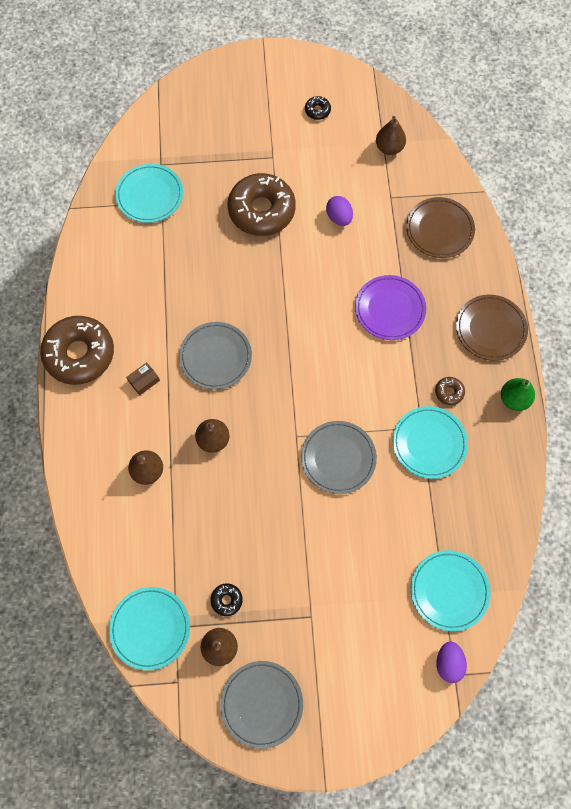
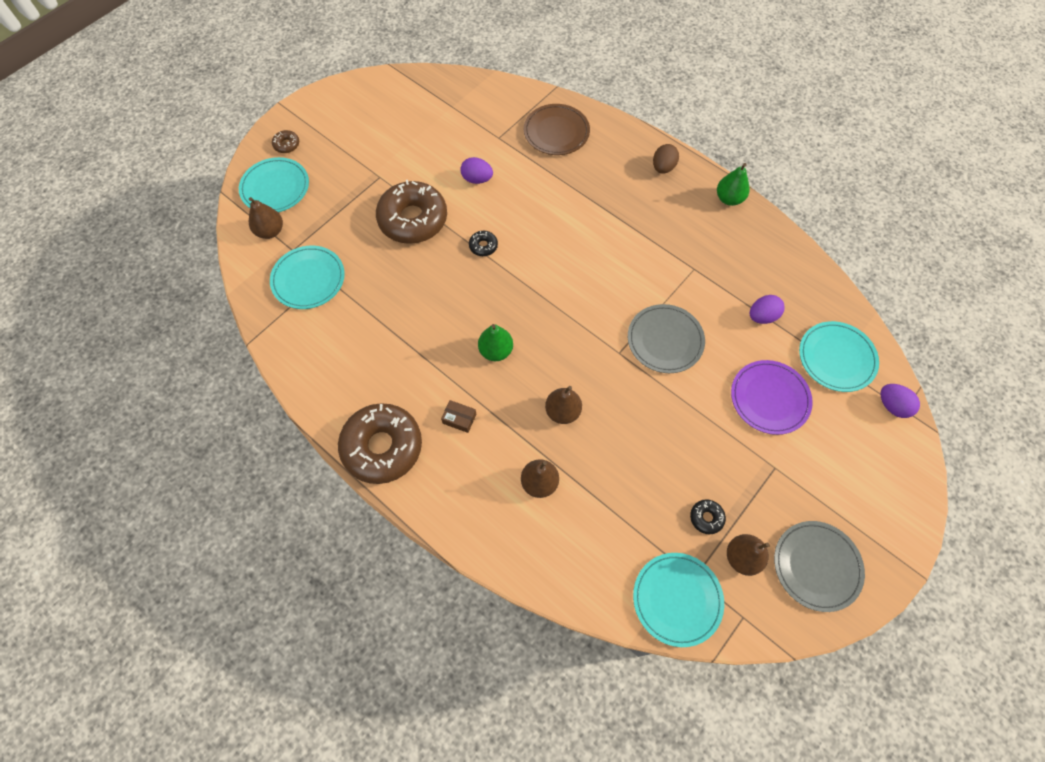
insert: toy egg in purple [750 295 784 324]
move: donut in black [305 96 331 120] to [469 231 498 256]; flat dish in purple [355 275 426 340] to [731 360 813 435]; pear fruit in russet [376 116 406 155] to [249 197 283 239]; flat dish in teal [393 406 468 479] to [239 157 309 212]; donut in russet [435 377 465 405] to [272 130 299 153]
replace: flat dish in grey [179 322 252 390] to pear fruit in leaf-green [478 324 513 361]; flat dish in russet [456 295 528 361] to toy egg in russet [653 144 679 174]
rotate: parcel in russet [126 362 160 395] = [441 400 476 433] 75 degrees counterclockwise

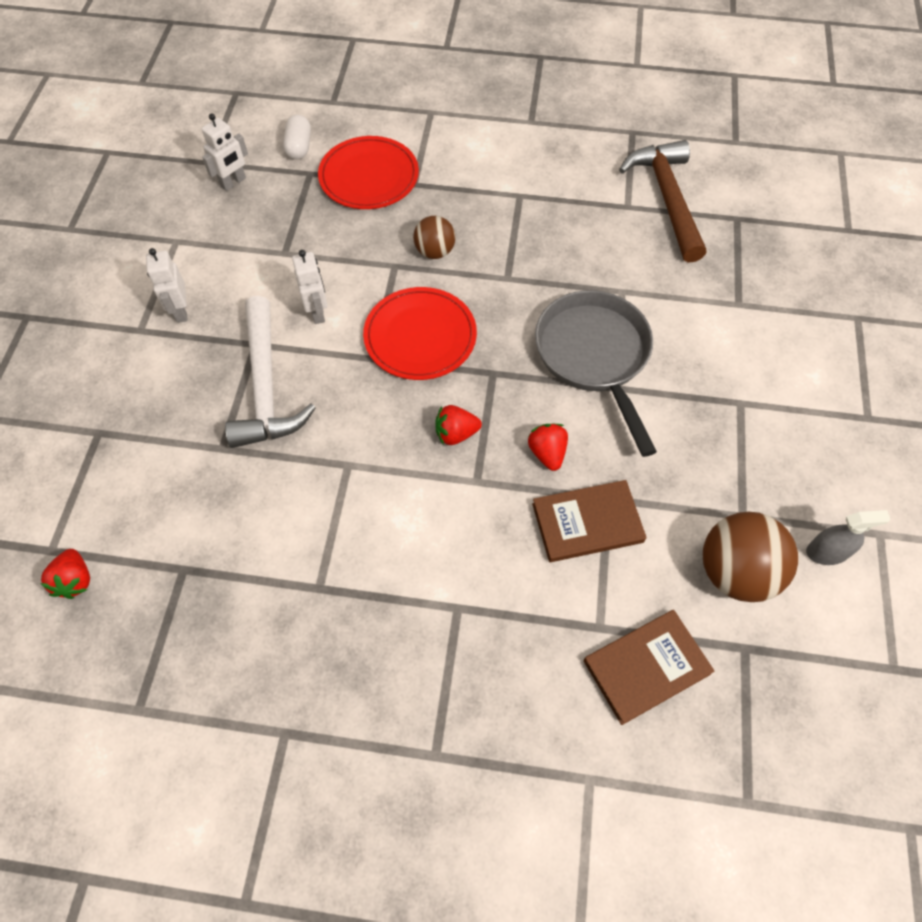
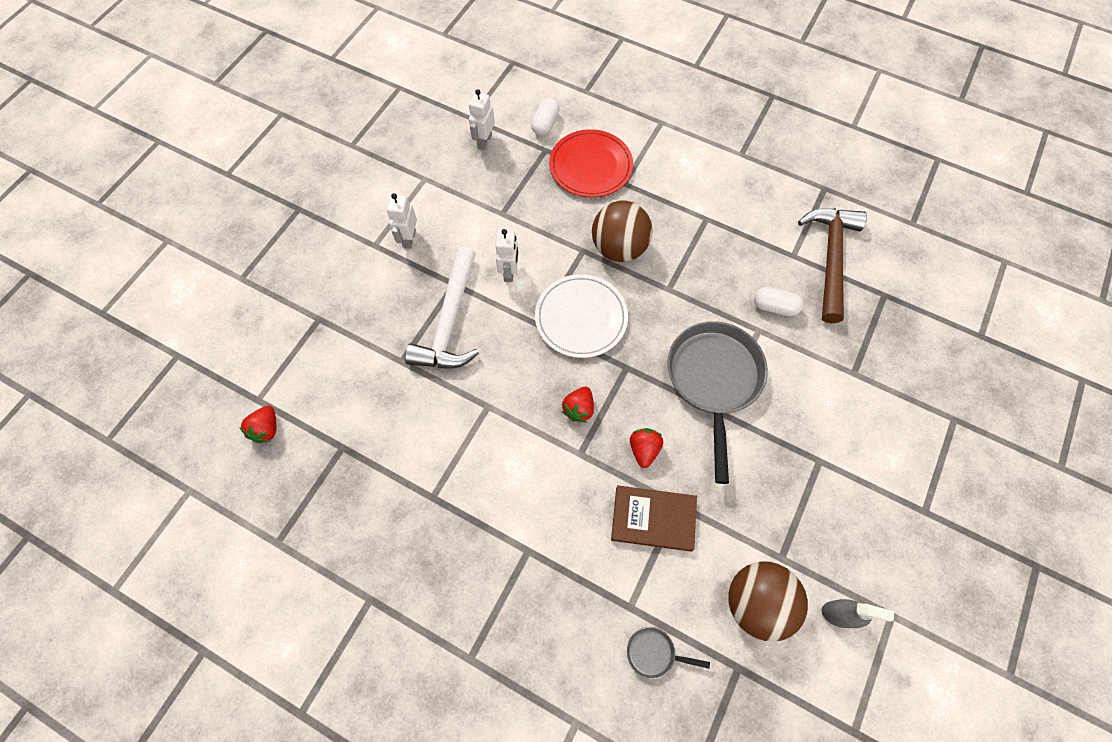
insert: capsule in pure white [754 287 803 316]
replace: hardback in russet [584 610 715 725] to skillet in grey [627 627 710 679]
recolor: flat dish in red [363 287 477 380] to flat dish in pure white [535 274 628 358]
rotate: robot figure in pure white [201 114 248 191] = [469 89 495 150] 135 degrees clockwise; berry in red [435 405 482 445] = [562 387 594 422] 75 degrees counterclockwise
resize: ball in russet [413 216 455 259] = [592 201 653 262] x1.69

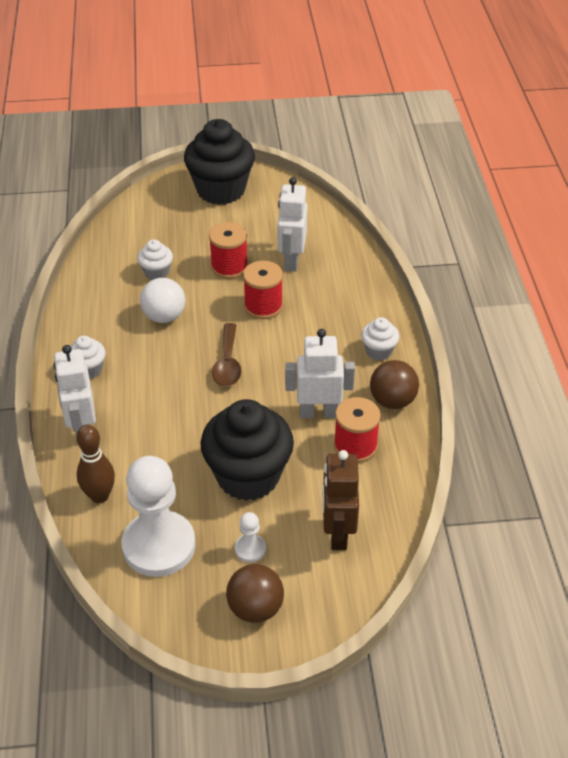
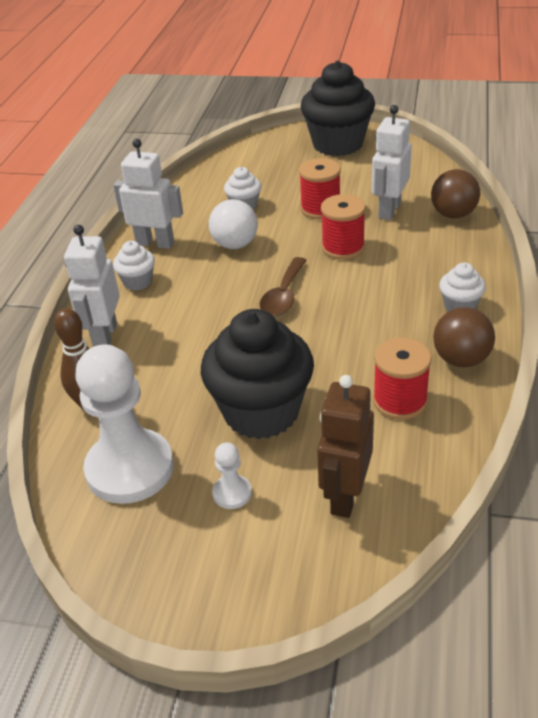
move: ball in russet [226 564 284 623] to [431 169 480 218]; robot figure in pure white [285 329 355 418] to [113 139 183 249]

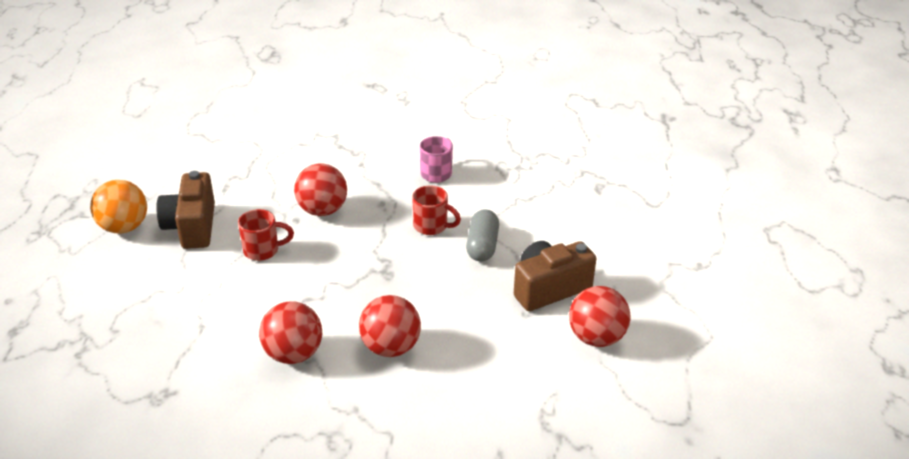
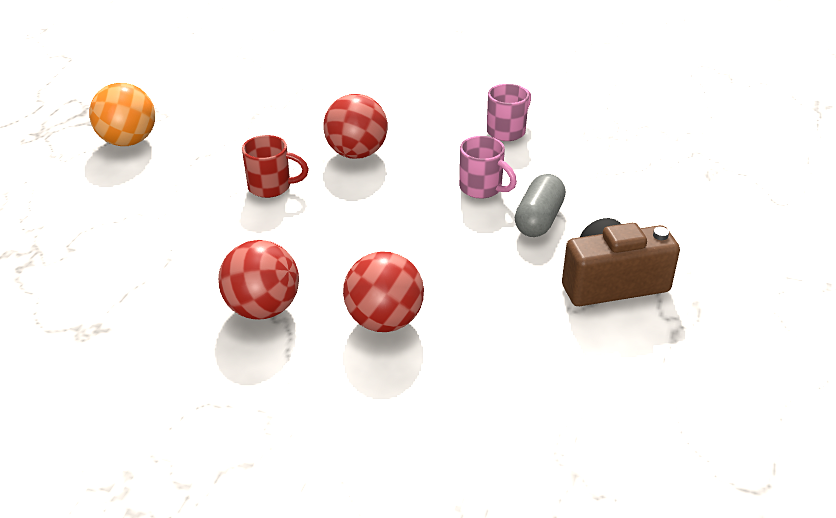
delete: compact camera in russet [156 171 215 249]; ball in red [569 286 631 347]
recolor: tea mug in red [412 185 461 235] to tea mug in rosy [459 136 517 199]

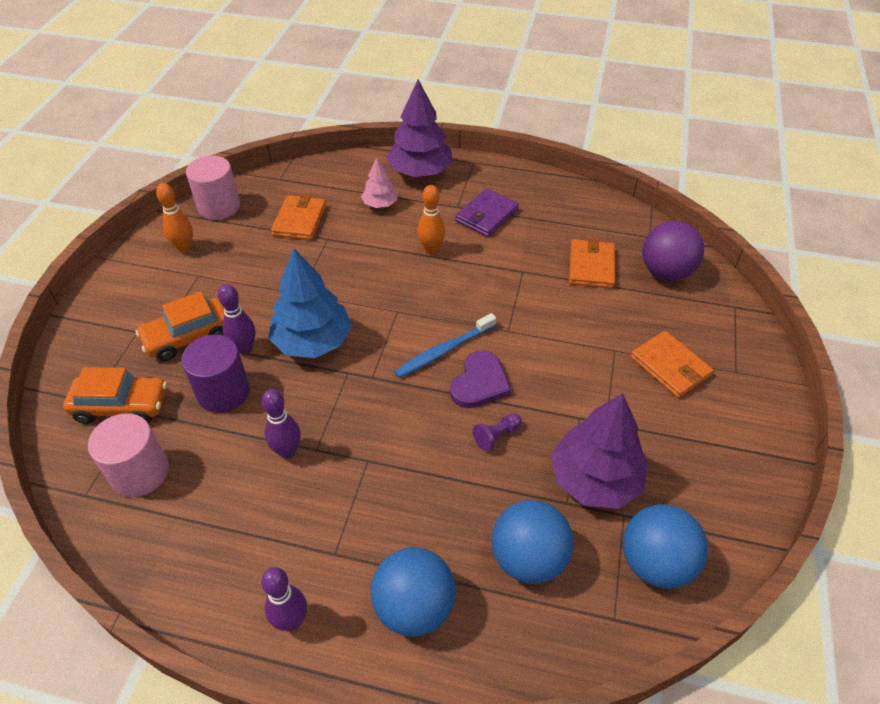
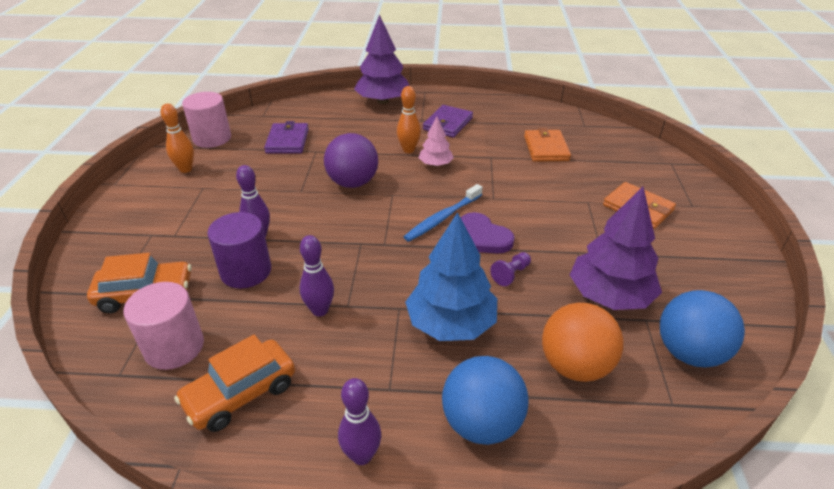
move: car in orange-coloured [135 291 224 361] to [174 335 295 432]; tree in blue [268 249 352 358] to [405 212 497 341]; tree in rosy [361 157 398 208] to [419 117 454 167]; ball in purple [642 221 704 280] to [324 133 378 188]
recolor: billfold in orange-coloured [271 194 326 240] to billfold in purple [264 121 309 154]; ball in blue [492 500 574 584] to ball in orange-coloured [542 303 623 382]
rotate: heart in purple [450 350 511 408] = [461 212 514 253] 120 degrees clockwise

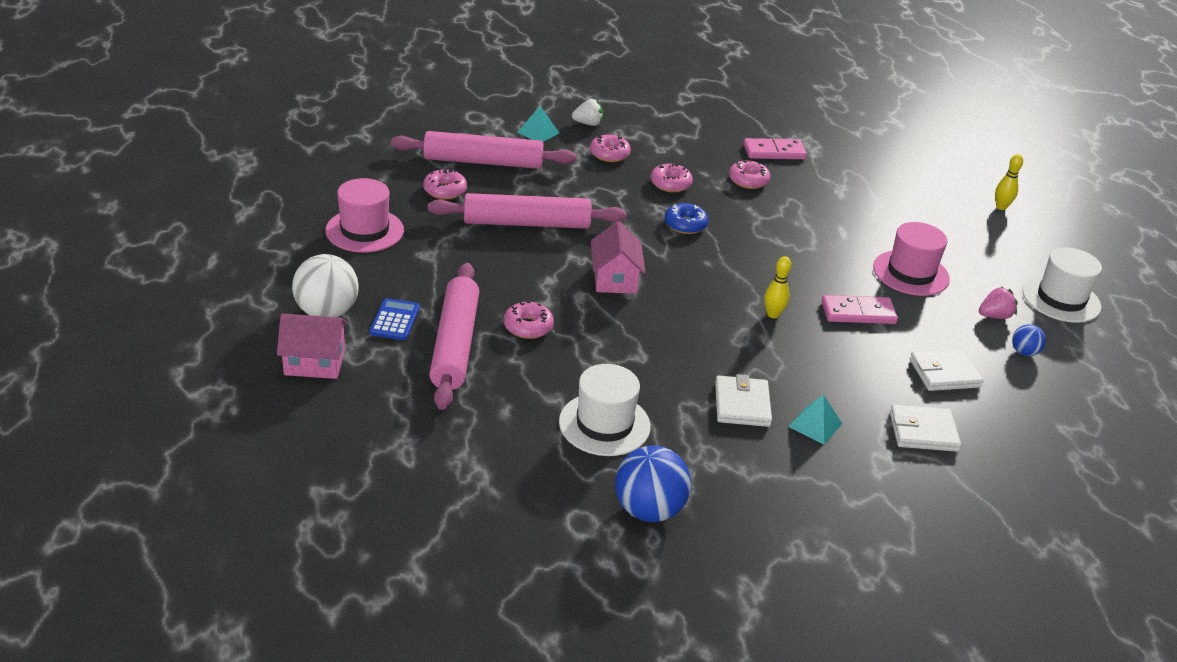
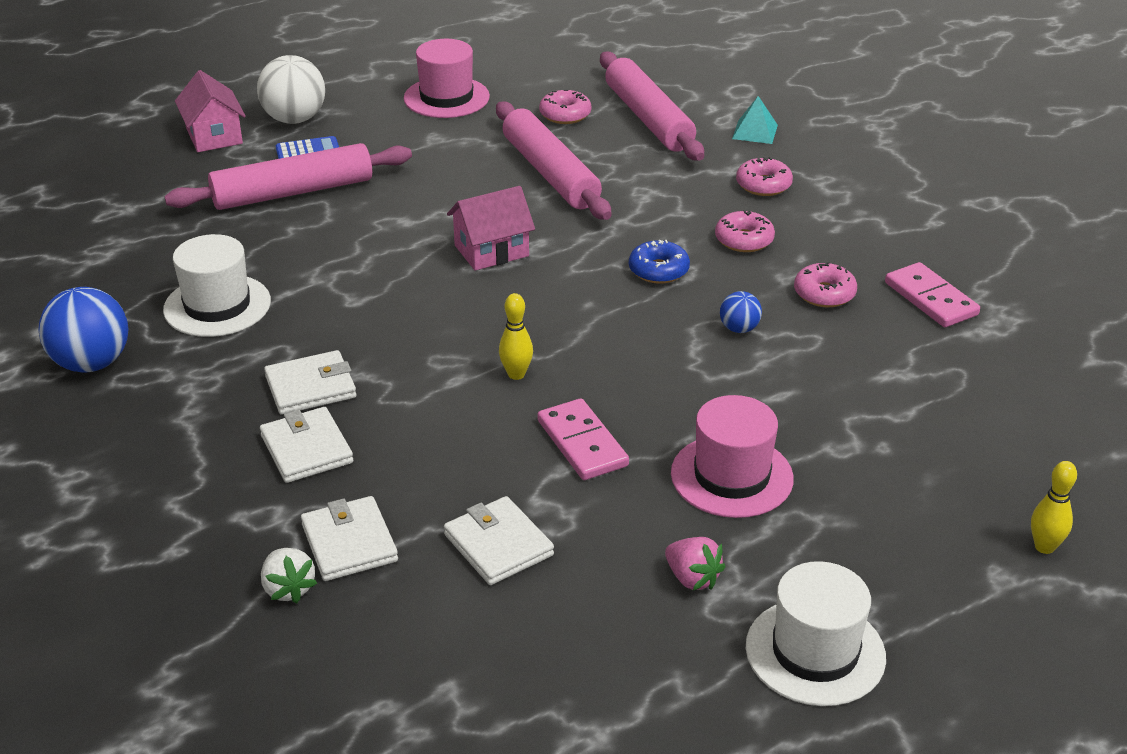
delete: donut in rosy [504 301 554 339]
move: berry in pure white [572 99 603 126] to [261 548 317 603]; ball in blue [1012 324 1046 356] to [720 291 762 333]
replace: pyramid shape in teal [788 394 842 445] to billfold in pure white [260 407 353 483]

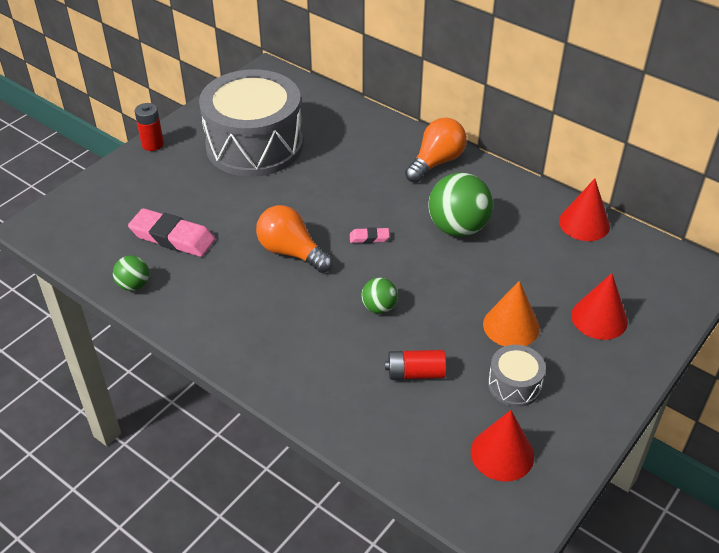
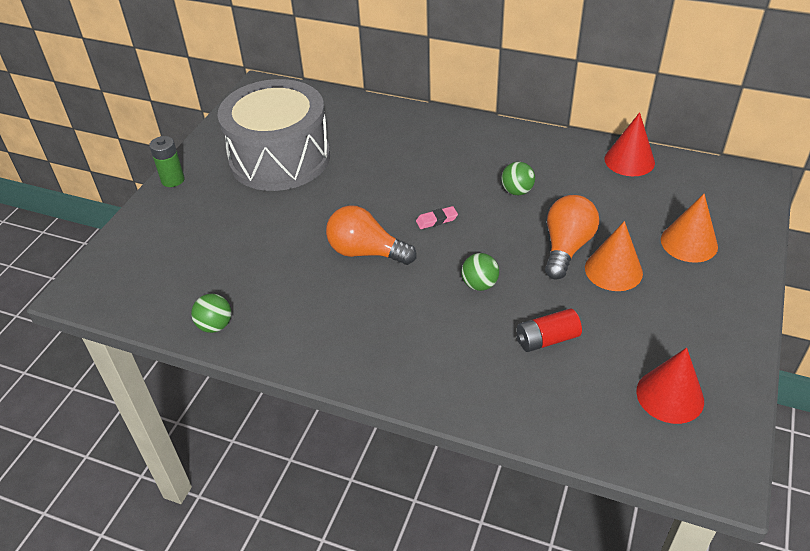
delete: pencil eraser in rosy [128 208 215 257]; toy drum in grey [488 345 546 407]
move: lightbulb in orange-coloured [405 118 467 183] to [545 195 599 280]
recolor: AA battery in red [135 103 164 151] to AA battery in leaf-green [149 136 185 187]; cone shape in red [571 273 628 340] to cone shape in orange-coloured [661 194 718 263]
resize: ball in leaf-green [428 173 493 237] = [501 162 535 195] x0.53

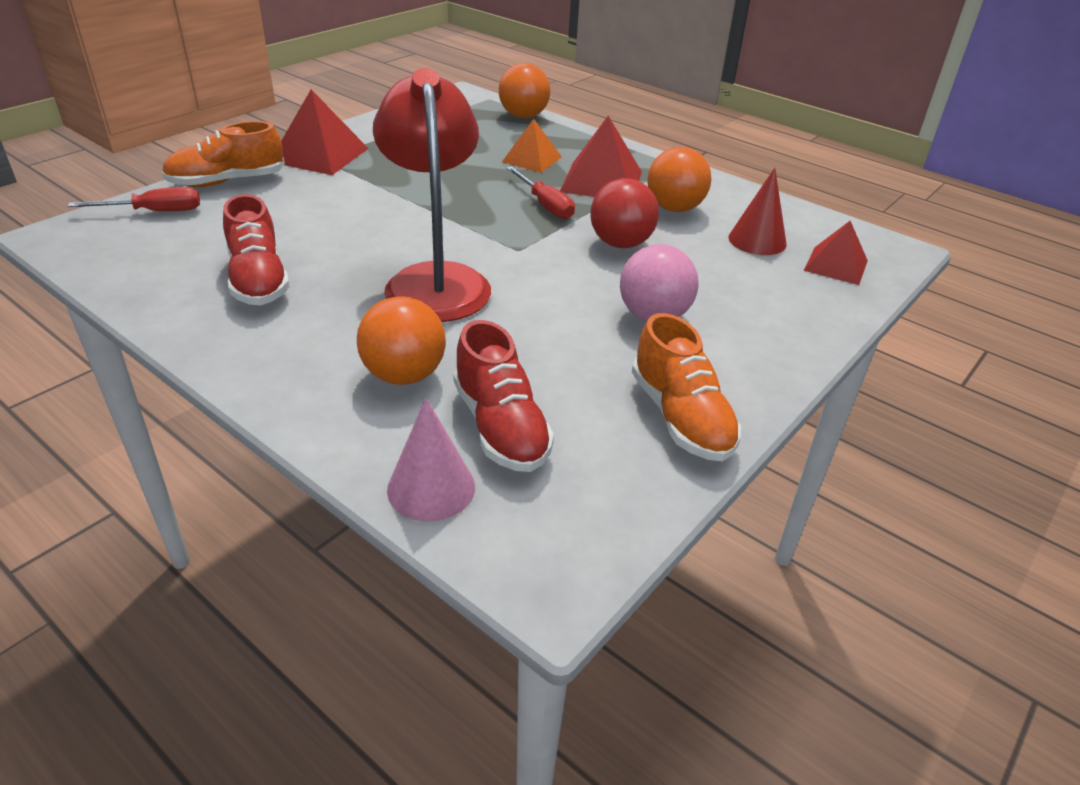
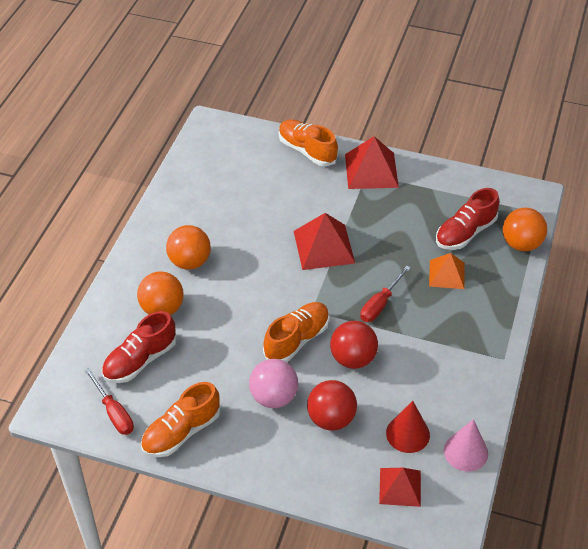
delete: lamp in red [373 68 491 322]
insert: shoe in orange-coloured [263 302 329 362]; ball in red [307 380 357 431]
move: hand screwdriver in red [68 187 200 211] to [85 368 134 435]; shoe in red [223 194 290 306] to [436 188 499 250]; cone shape in rosy [387 398 475 521] to [444 419 488 472]; pyramid shape in red [560 116 642 197] to [294 213 355 270]; ball in orange-coloured [647 147 711 212] to [166 225 211 270]

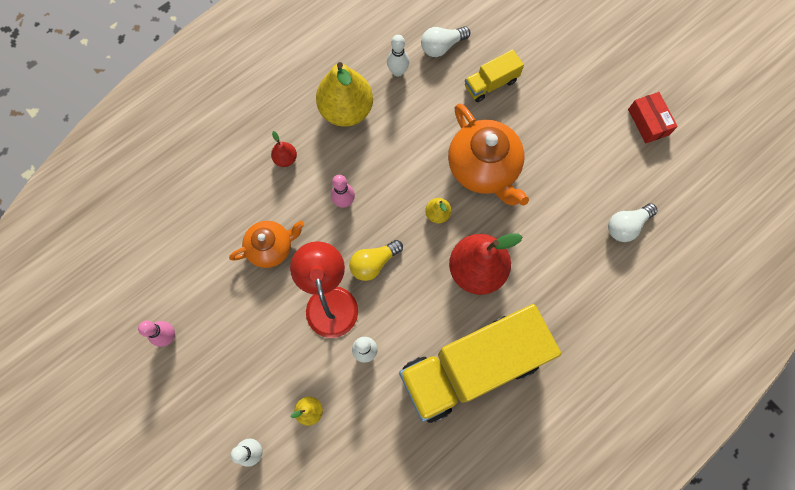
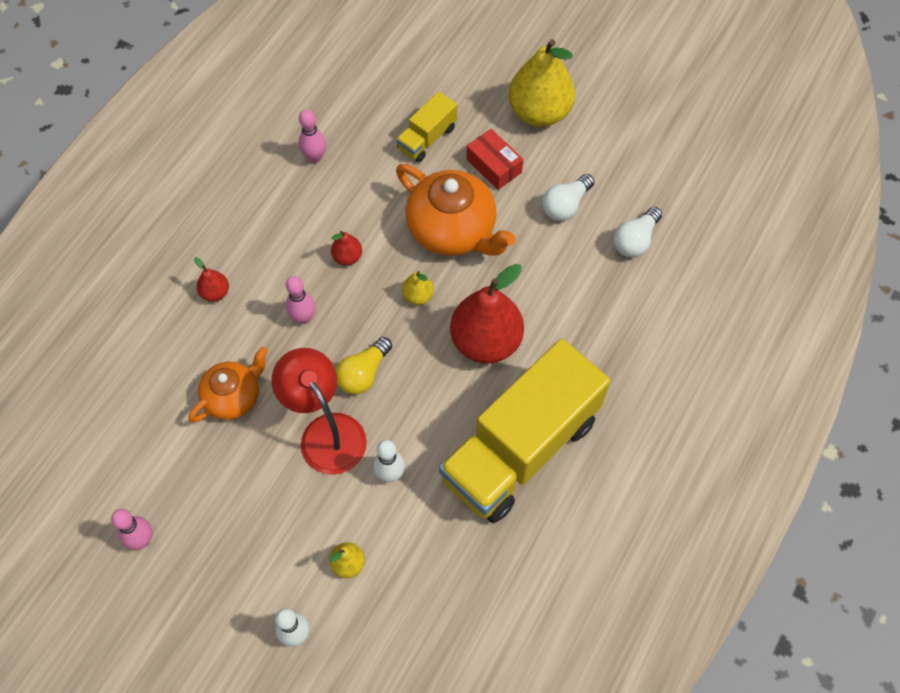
insert: pear fruit in red [331 231 362 265]
move: pear fruit in yellow [316 62 373 127] to [508 39 575 127]; lightbulb in pure white [421 27 470 57] to [542 174 595 221]; parcel in red [628 92 678 143] to [466 129 523 190]
recolor: tenpin in pure white [387 35 409 77] to tenpin in rosy [298 109 326 163]

